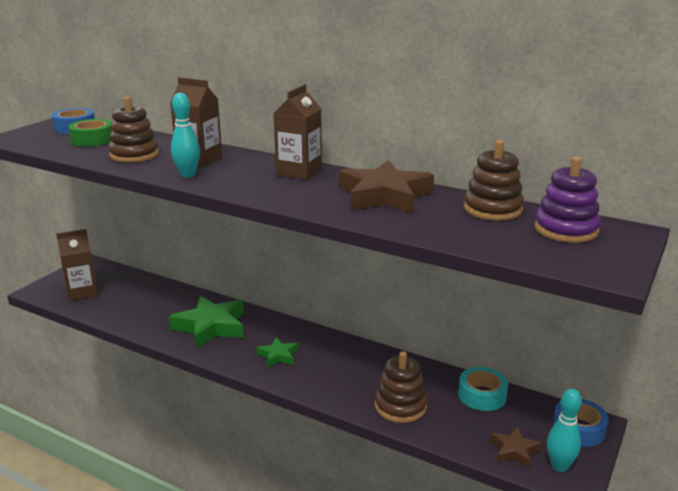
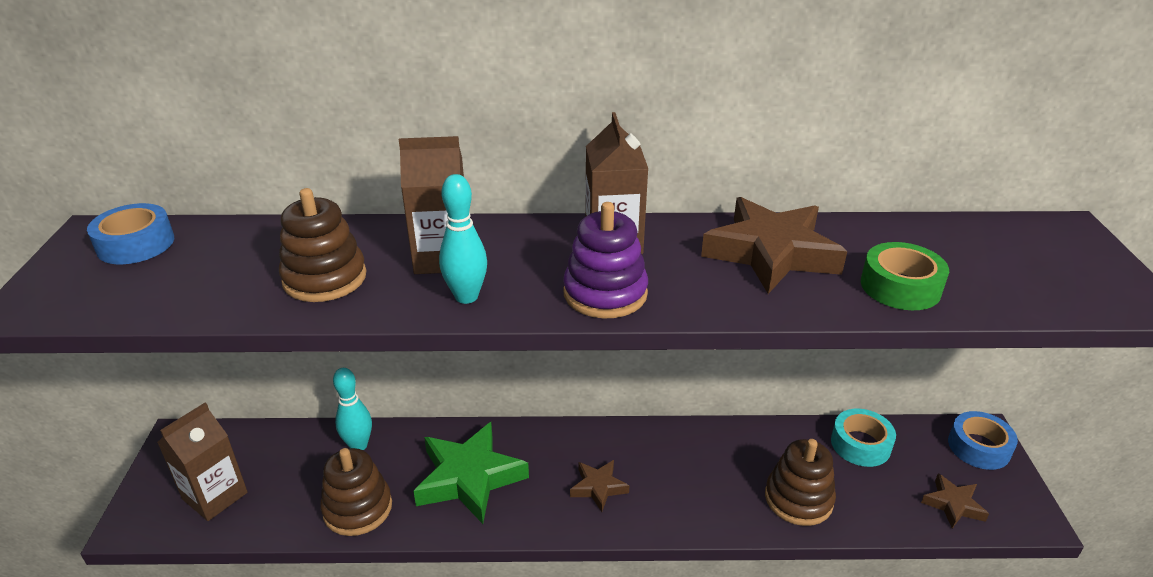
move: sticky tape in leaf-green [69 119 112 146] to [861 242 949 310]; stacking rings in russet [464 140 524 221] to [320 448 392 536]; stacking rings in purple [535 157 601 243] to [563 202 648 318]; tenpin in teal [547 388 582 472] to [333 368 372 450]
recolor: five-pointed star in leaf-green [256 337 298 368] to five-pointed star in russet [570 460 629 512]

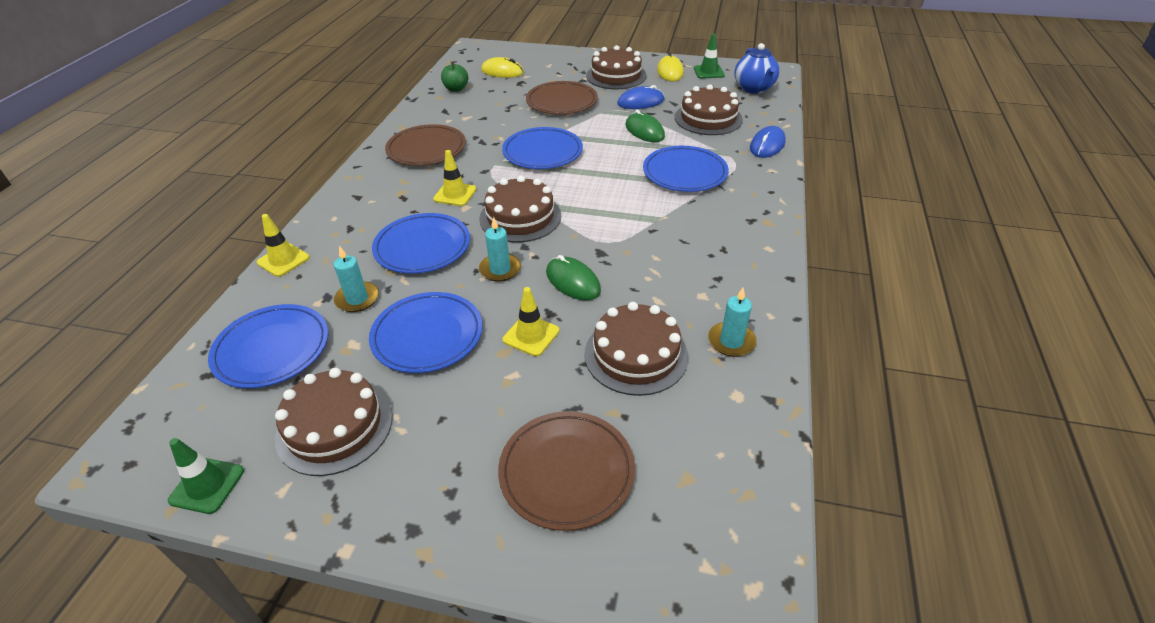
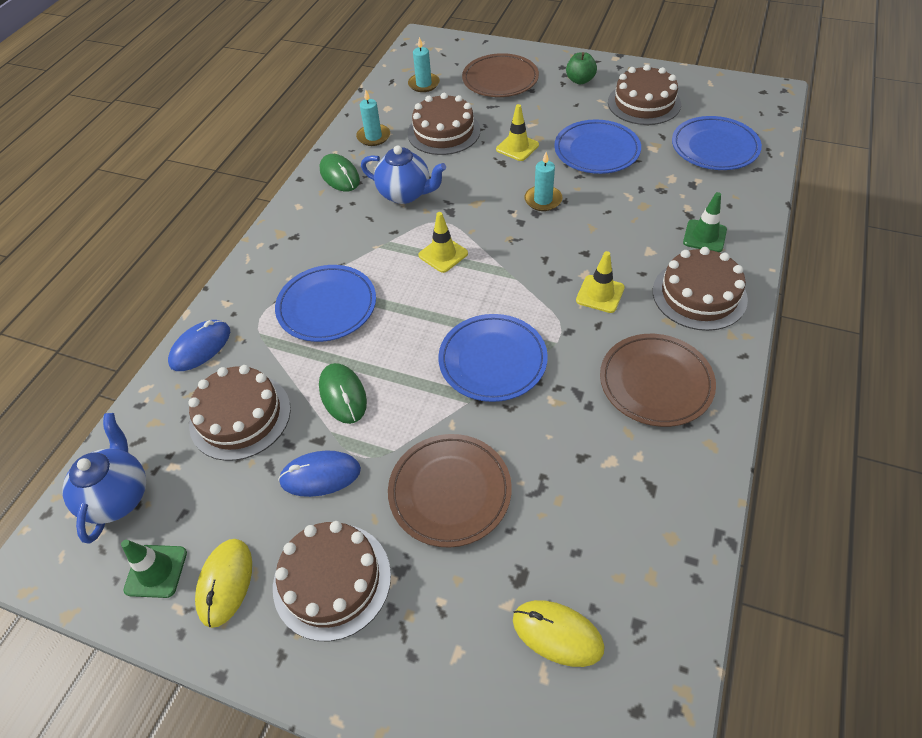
delete: flat dish in blue [372 213 470 274]
insert: tea pot in blue [361 145 446 204]
move: traffic cone in leaf-green [168 438 244 514] to [683 192 727 252]; traffic cone in yellow [257 214 310 277] to [418 212 468 273]; wax candle in teal [334 246 379 312] to [408 37 440 92]; toy apple in leaf-green [441 62 468 92] to [566 52 597 84]; layer cake in russet [479 175 561 242] to [653 247 748 331]; PC mouse in leaf-green [546 255 601 301] to [320 154 360 191]

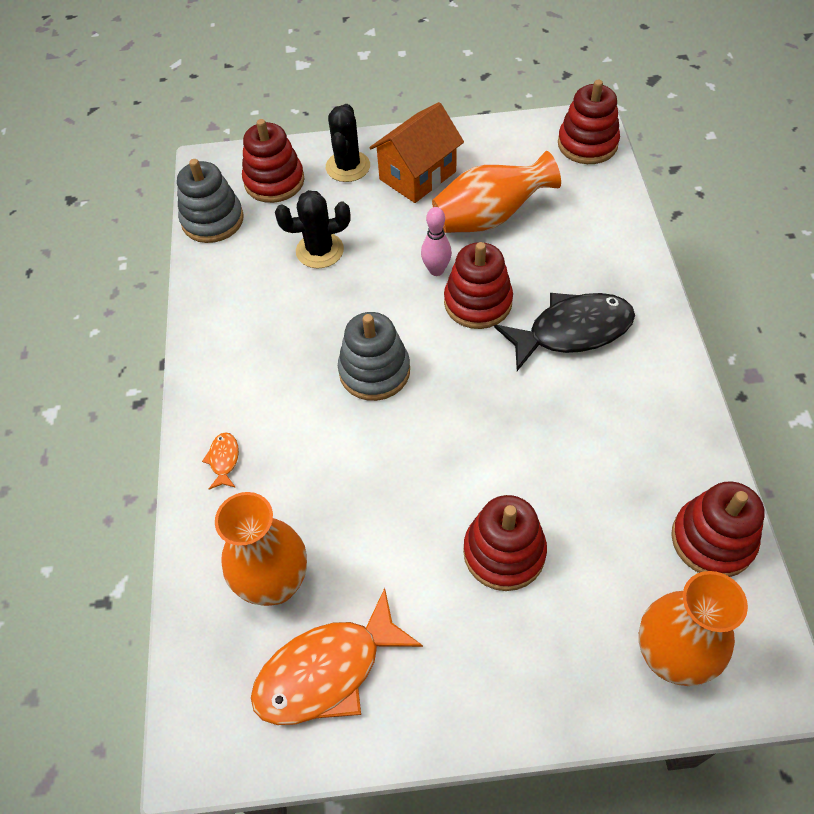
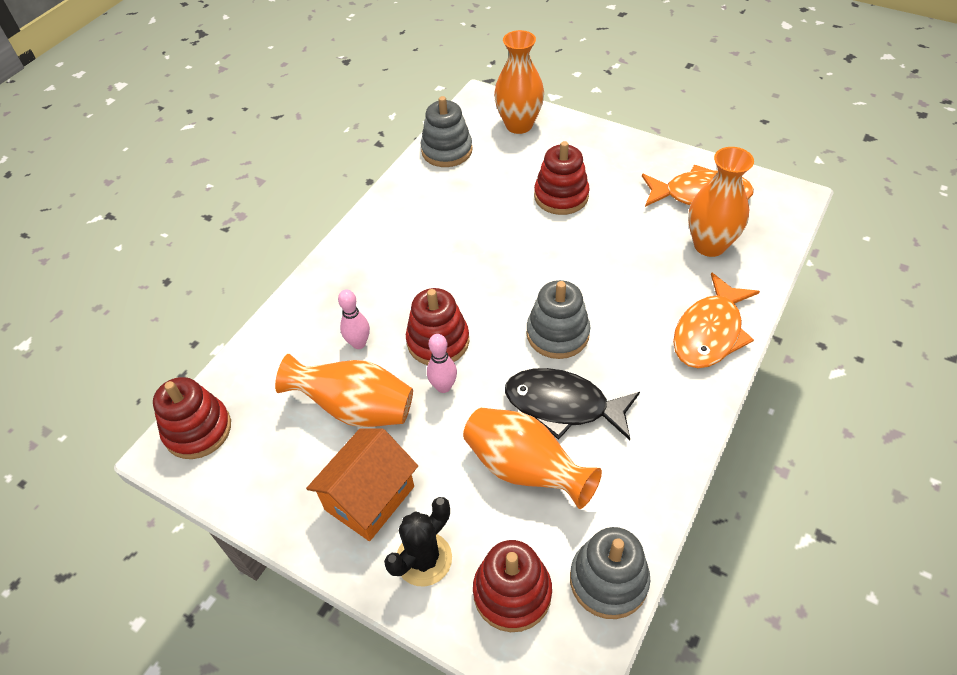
insert: tenpin in rosy [338 289 370 349]
move: fish figure in black [494 293 635 371] to [505 368 640 440]
replace: prickly plant in black [275 190 350 268] to vase in orange-coloured [463 408 602 509]
recolor: stacking rings in red [671 481 765 577] to stacking rings in grey [421 96 473 167]
rotate: toy house in orange-coloured [369 102 464 203] = [306 428 418 541] 45 degrees counterclockwise
resize: fish figure in orange-coloured [202 432 239 490] = [673 272 760 368] x2.36

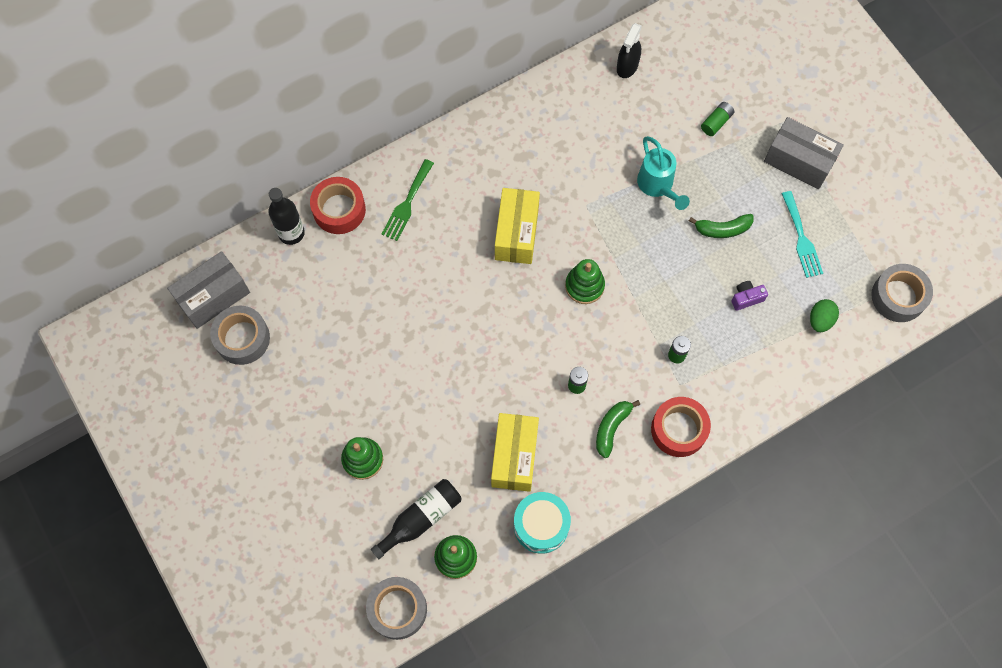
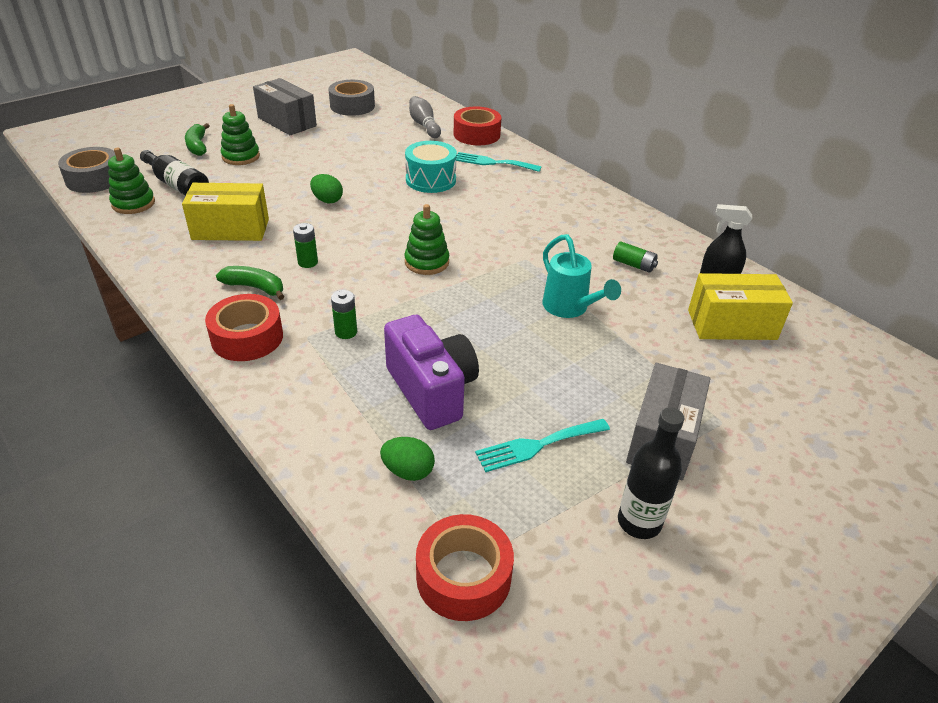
insert: toy egg in leaf-green [310 174 343 203]; tenpin in grey [409 96 441 138]
move: parcel in grey [167 251 250 329] to [253 78 317 135]; flask in black [268 188 305 245] to [618 407 684 539]; parcel in yellow [495 188 540 264] to [688 273 793 340]; toy drum in teal [514 492 571 554] to [405 141 457 193]; toy banana in leaf-green [689 214 754 238] to [185 123 210 156]; AA battery in leaf-green [701 102 734 136] to [613 242 658 273]
recolor: fork in leaf-green [382 159 434 241] to fork in teal [456 152 542 172]; sticky tape in grey [871 264 933 322] to sticky tape in red [416 514 514 621]
rotate: sprinkling can in teal [637 136 690 210] = [542 234 621 318] 90 degrees counterclockwise
resize: compact camera in purple [731 281 768 311] = [384 315 479 430] x2.29

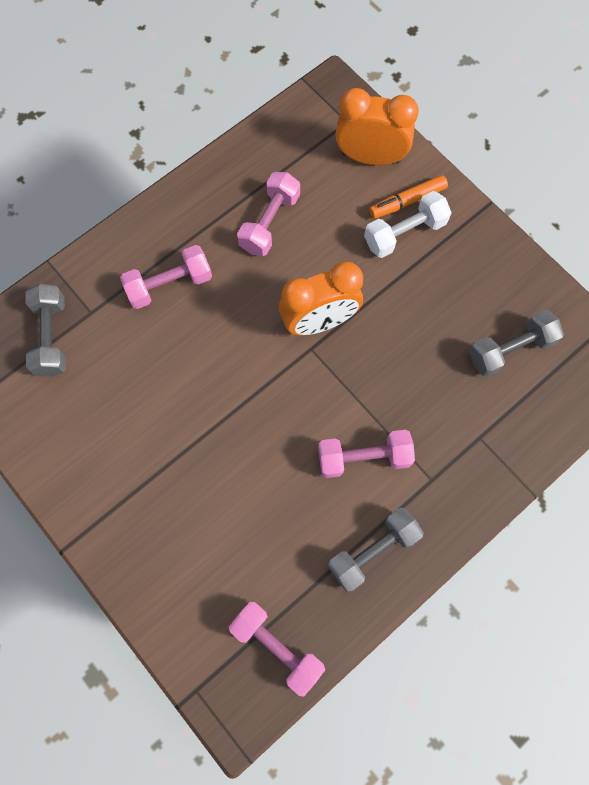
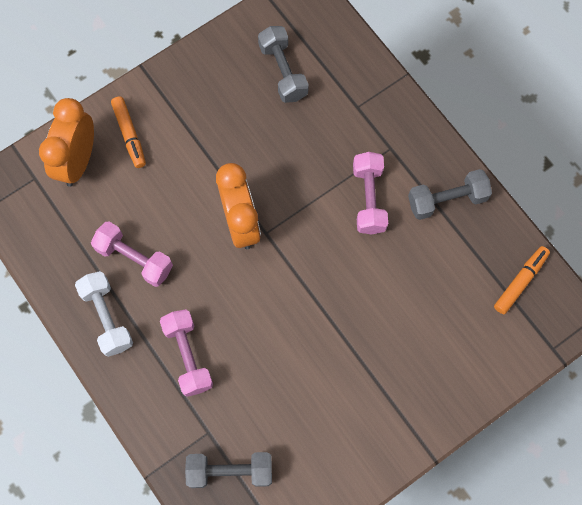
move: dumbbell in pure white [364 191 452 258] to [75 271 133 357]
replace: dumbbell in rosy [229 602 325 697] to marker in orange-coloured [494 246 550 314]
rotate: dumbbell in grey [328 508 424 592] = [408 169 492 220] 75 degrees counterclockwise

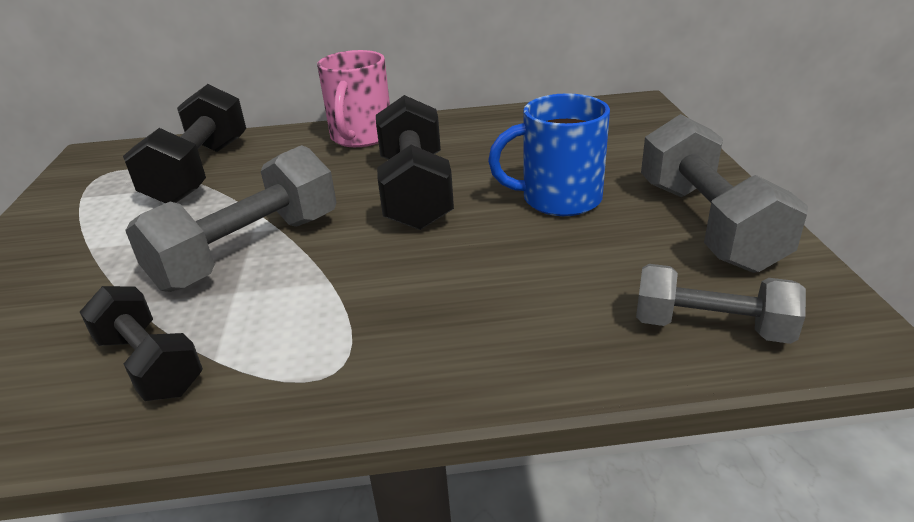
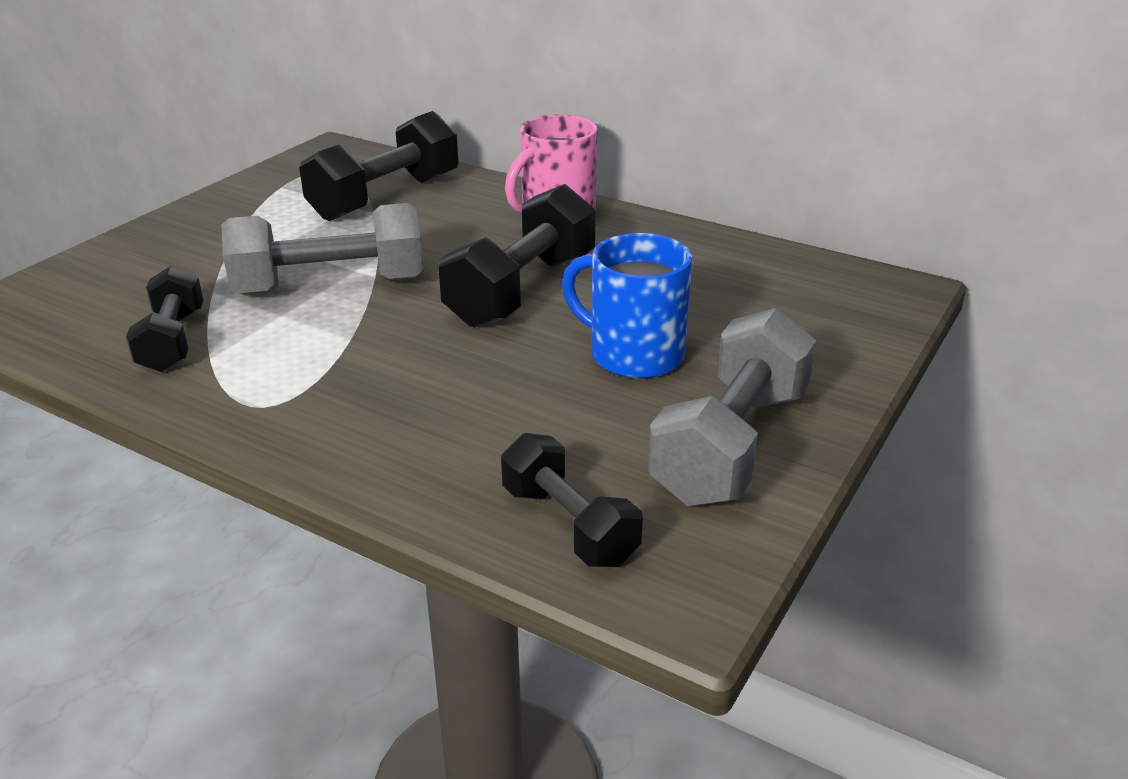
recolor: dumbbell in grey [636 264 806 344] to dumbbell in black [501 433 643 567]

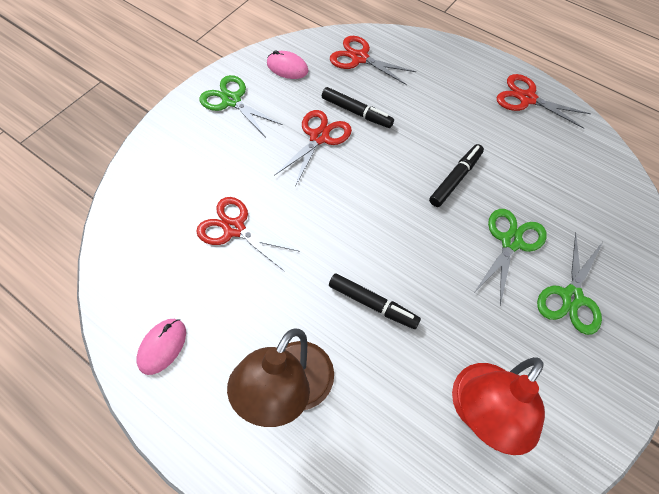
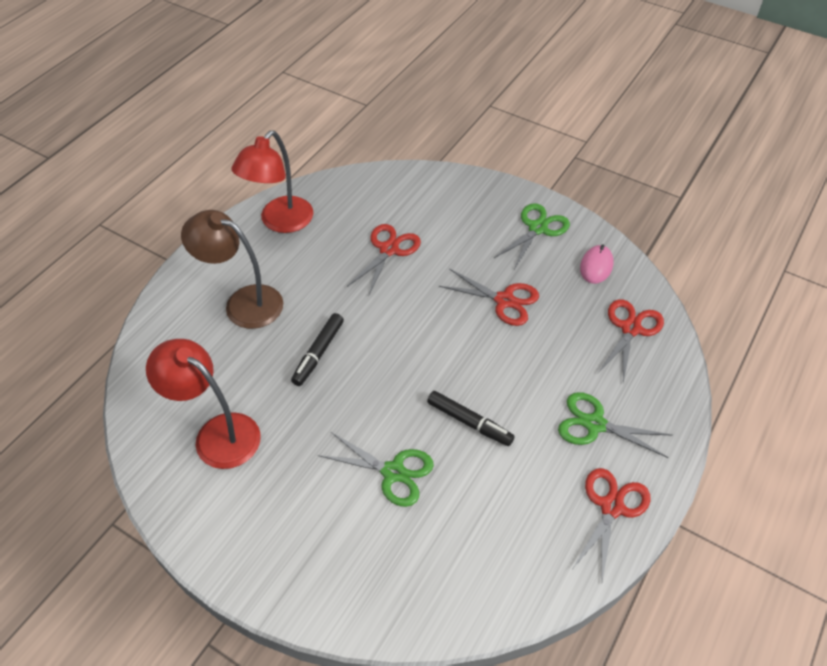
delete: marker in black [322 87 394 128]
move: scissors in leaf-green [537 232 603 335] to [558 392 673 458]
replace: PC mouse in rosy [137 319 186 375] to lamp in red [231 131 314 233]

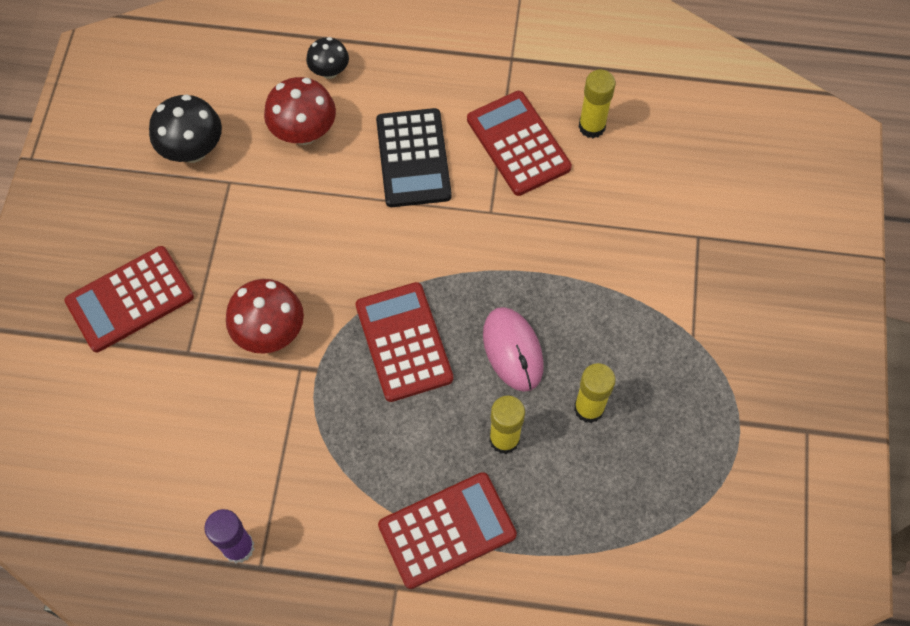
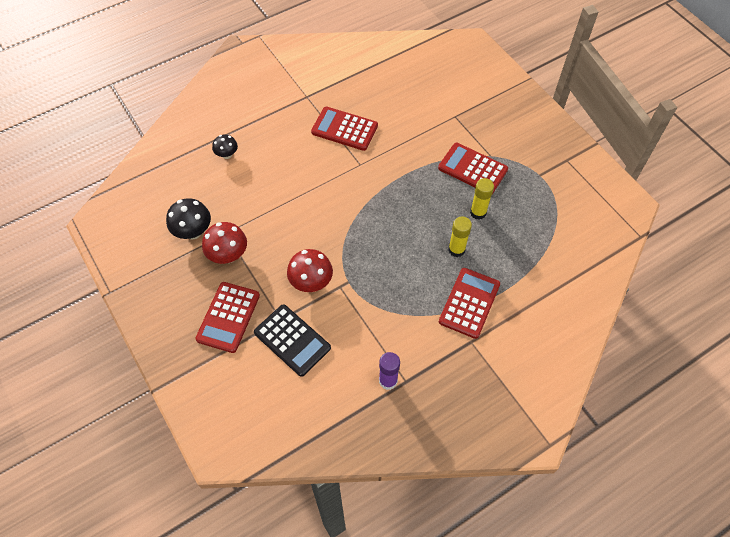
delete: PC mouse in rosy [483 307 544 392]; glue stick in yellow [578 70 616 138]
move: fungus in red [264 77 336 145] to [202 222 247 264]; calculator in red [355 282 453 402] to [438 143 508 193]; calculator in black [376 108 452 207] to [254 304 331 377]

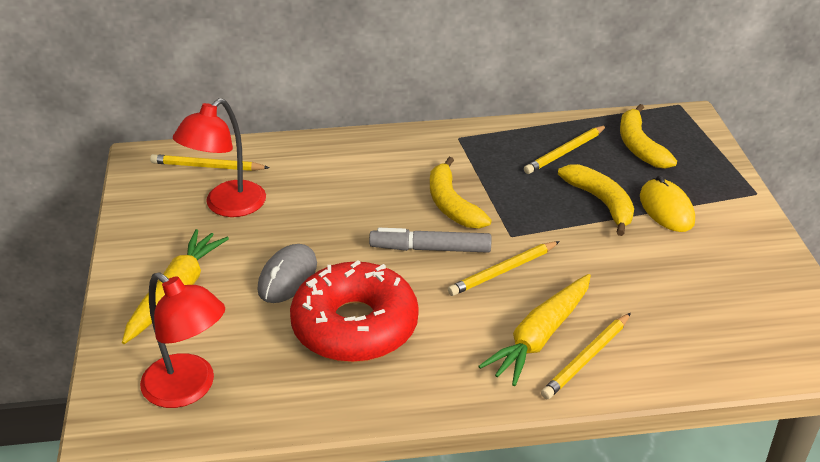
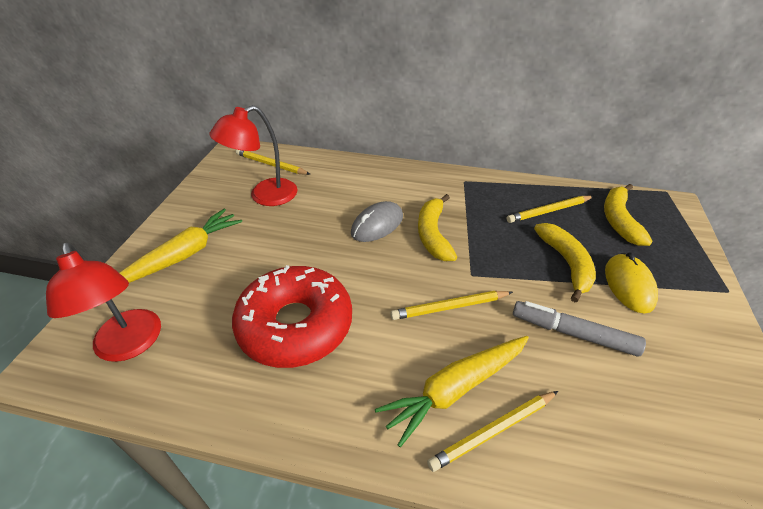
move: PC mouse in grey [257 244 317 303] to [351 201 403 242]; marker in grey [369 228 492 253] to [513 301 646 356]

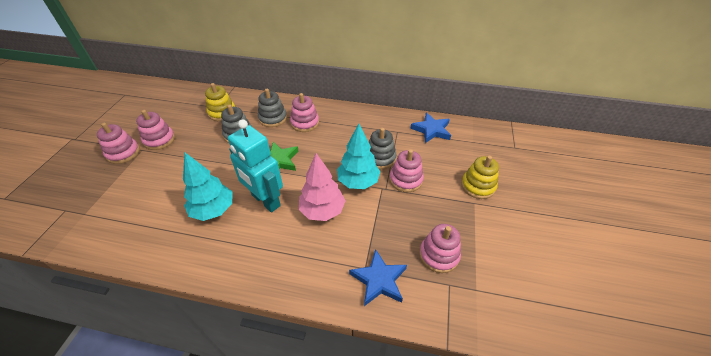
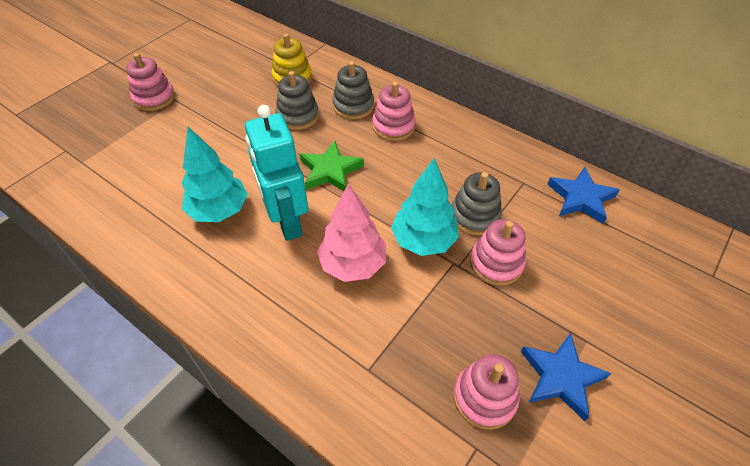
delete: stacking rings in rosy [136 110 175 150]; stacking rings in yellow [461 156 499 199]
move: five-pointed star in blue [349 249 407 306] to [521 332 612 421]

